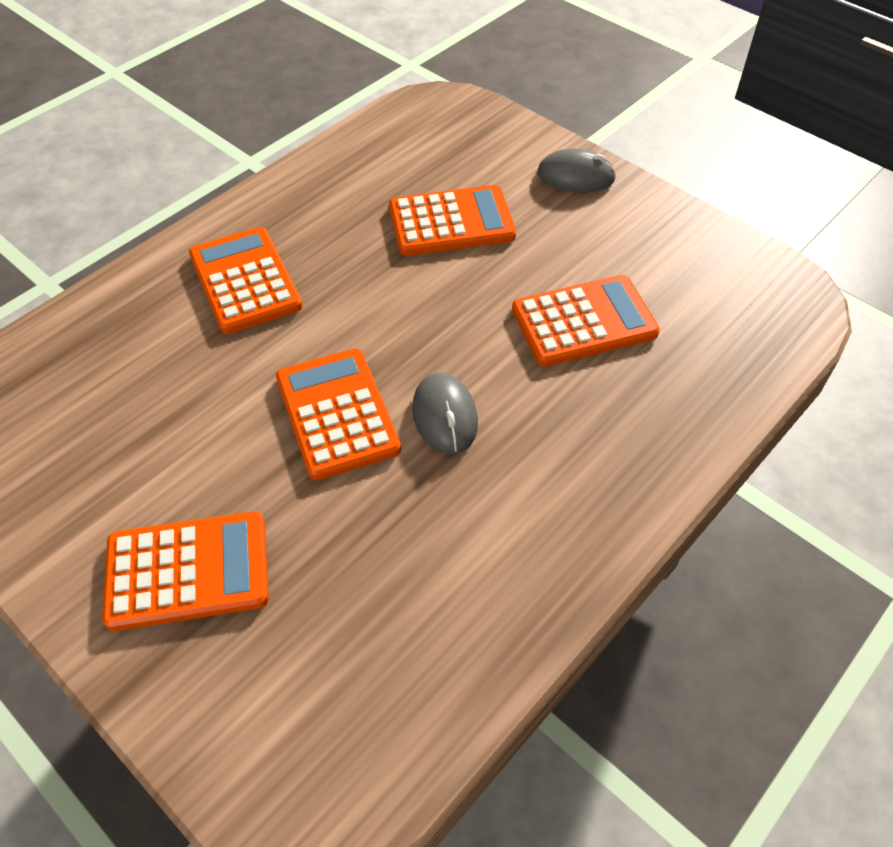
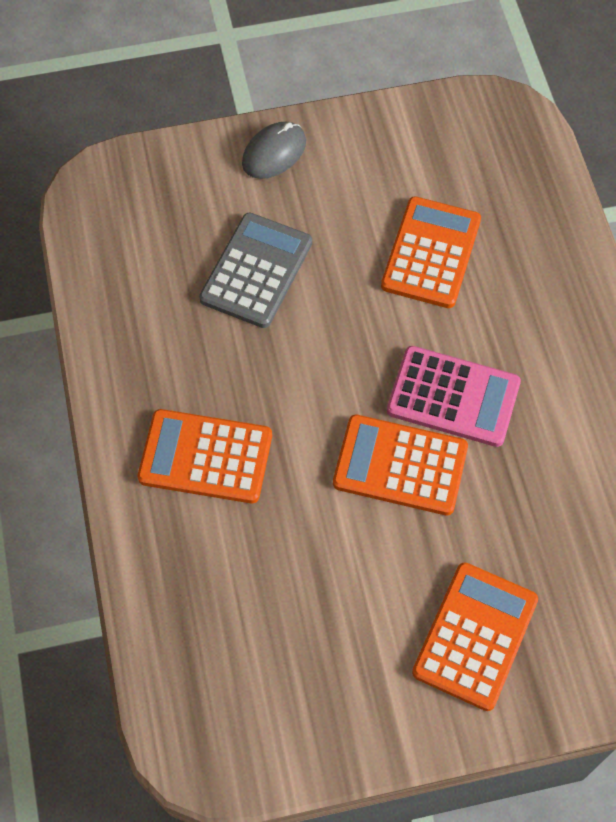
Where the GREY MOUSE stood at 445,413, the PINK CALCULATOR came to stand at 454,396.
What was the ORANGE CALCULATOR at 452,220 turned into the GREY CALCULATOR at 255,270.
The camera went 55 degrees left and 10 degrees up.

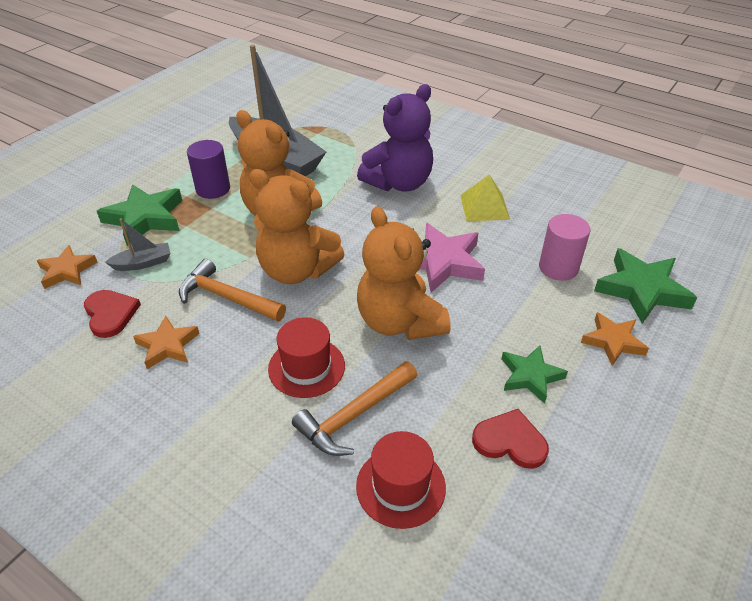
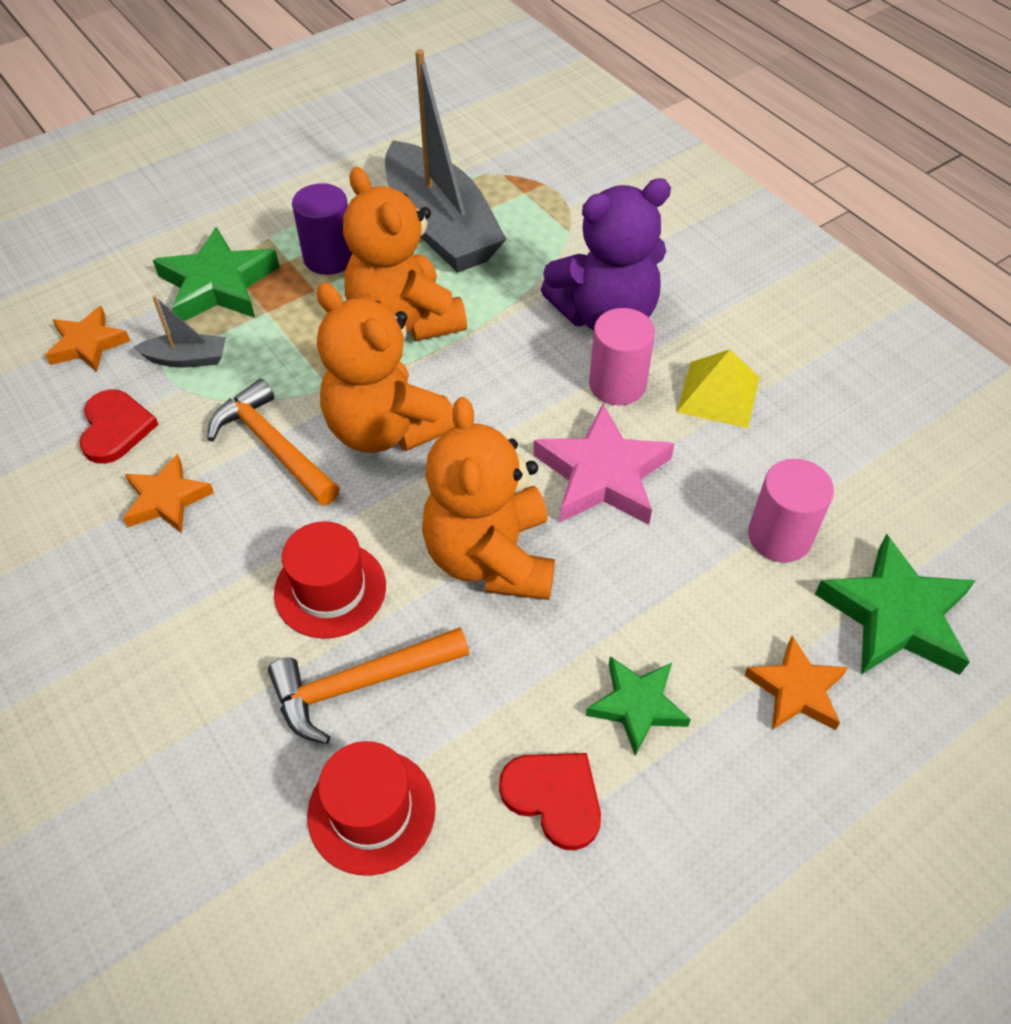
The second view gained the PINK CYLINDER at 622,356.
The camera went 20 degrees right and 10 degrees up.

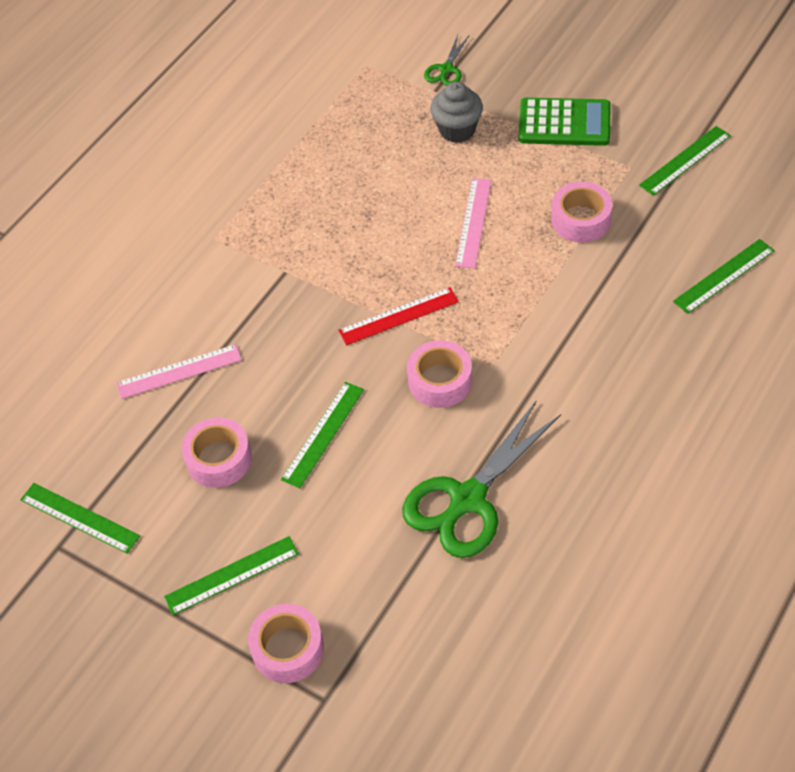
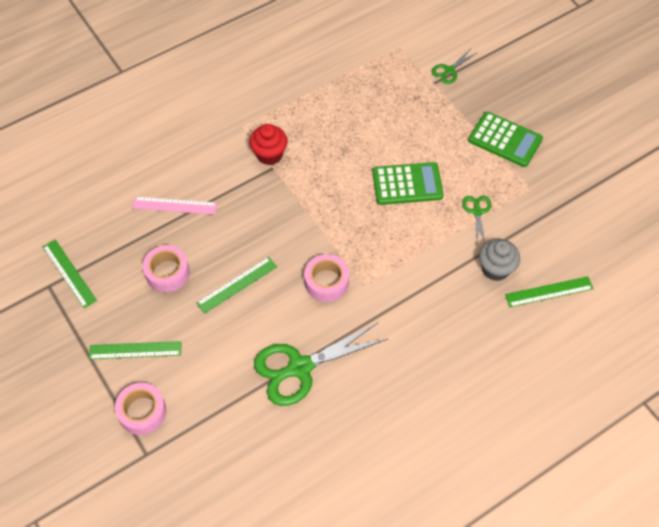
The second view lost the RED RULER at 398,316.
The second view lost the GREEN RULER at 685,161.
The second view gained the RED CUPCAKE at 268,144.
The GREY CUPCAKE ended up elsewhere, having gone from 456,112 to 499,260.
Where the PINK RULER stood at 473,223, the GREEN CALCULATOR came to stand at 407,183.
Where the PINK TAPE stood at 581,212, the GREEN SCISSORS came to stand at 477,221.
The camera went 20 degrees right and 5 degrees up.

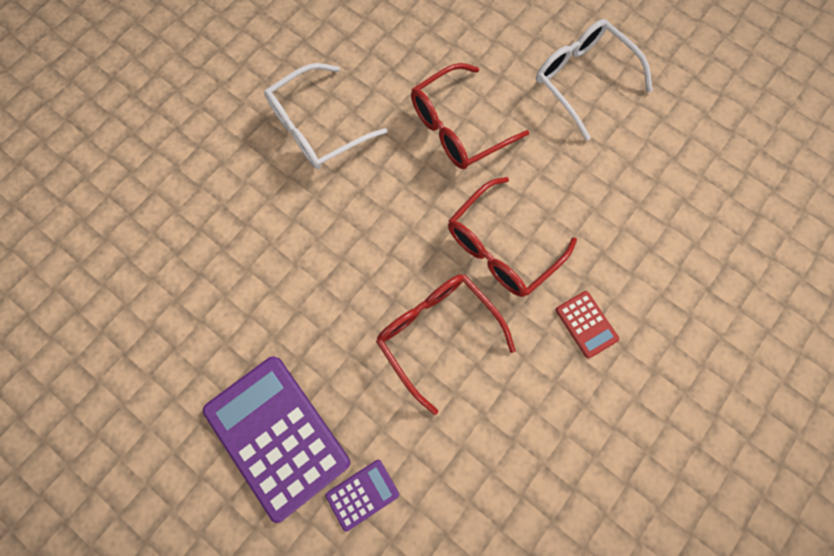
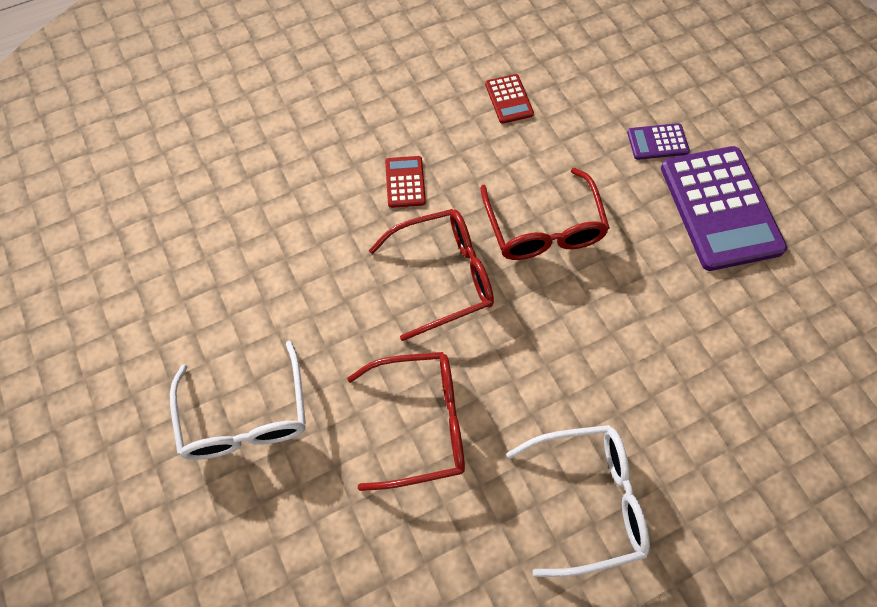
The second view gained the RED CALCULATOR at 509,99.
The camera went 155 degrees left and 10 degrees down.

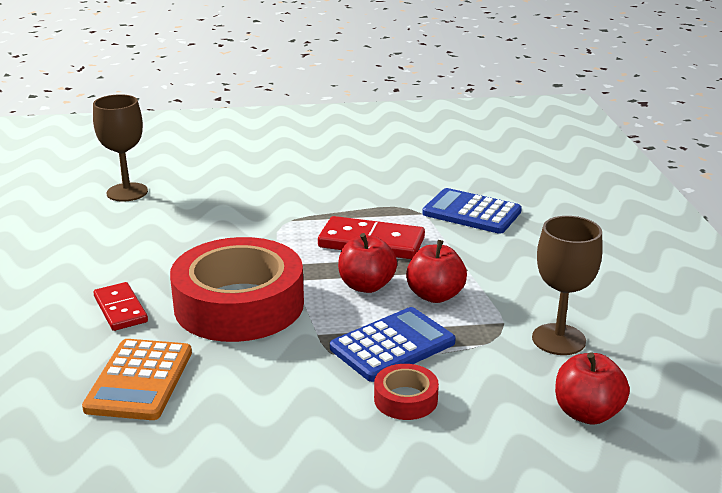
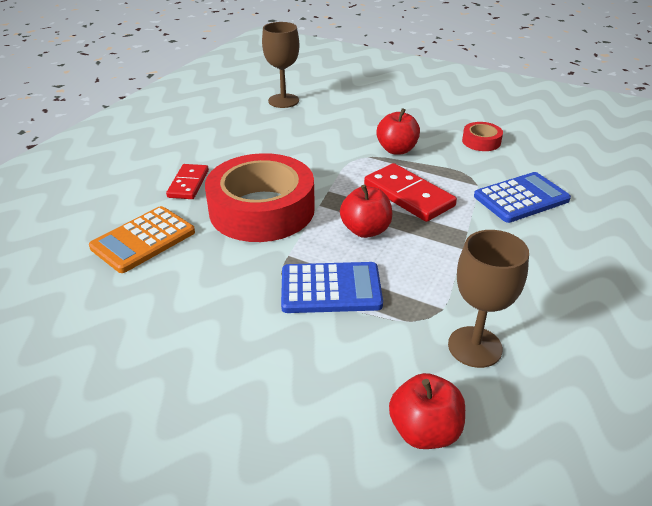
The RED TAPE ended up elsewhere, having gone from 406,392 to 482,136.
The RED APPLE ended up elsewhere, having gone from 436,271 to 398,131.
The BLUE CALCULATOR at 472,211 ended up facing another way, 90 degrees clockwise from before.
The camera went 35 degrees right and 10 degrees up.

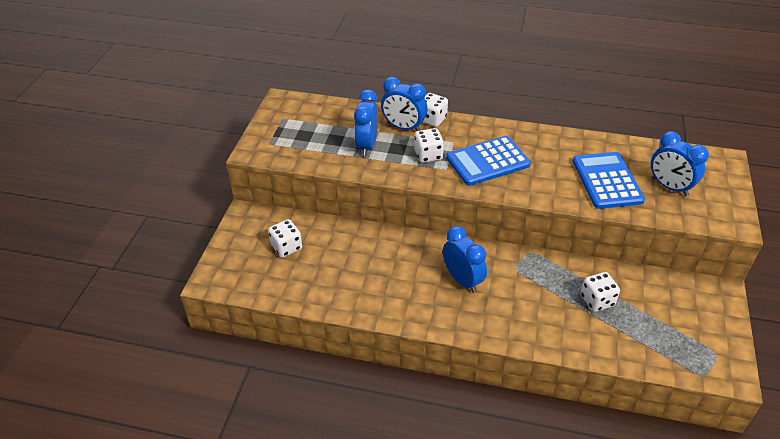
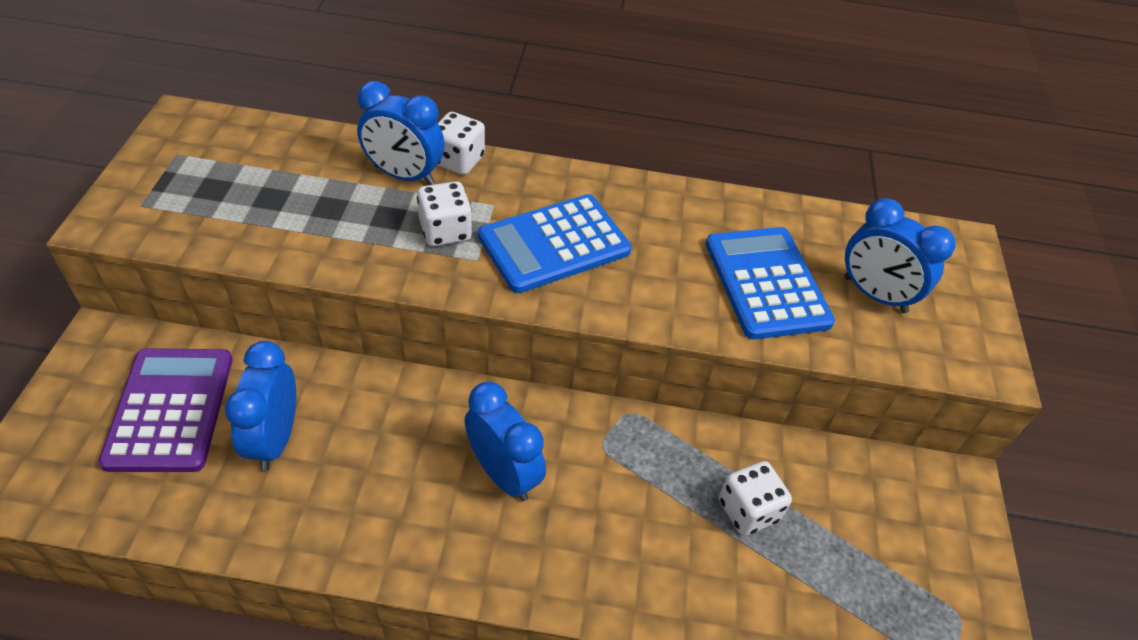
The BLUE CLOCK ended up elsewhere, having gone from 366,122 to 260,406.
Where the WHITE DICE stood at 285,238, the PURPLE CALCULATOR came to stand at 165,410.
The camera went 10 degrees left and 5 degrees up.

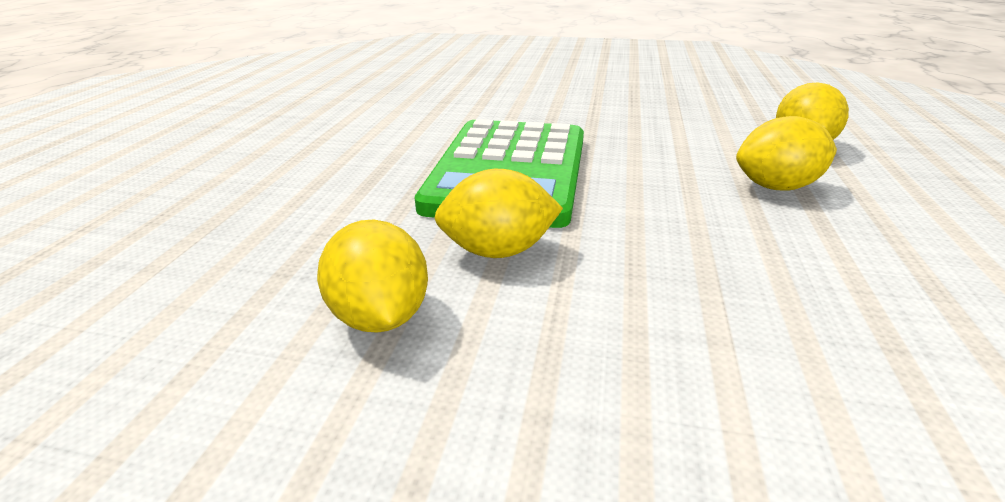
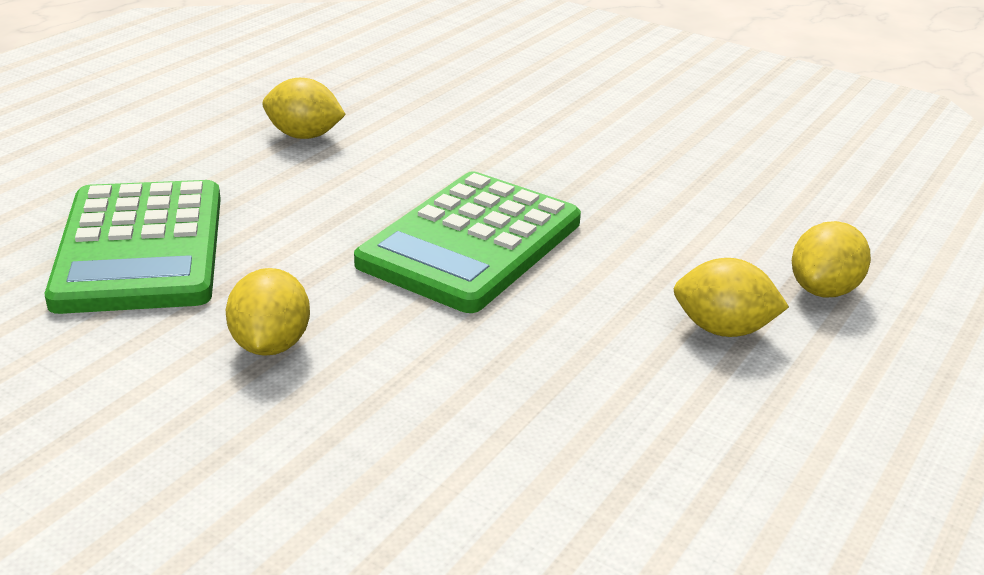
The second view gained the GREEN CALCULATOR at 133,247.
The YELLOW LEMON ended up elsewhere, having gone from 498,213 to 304,108.
The camera went 20 degrees right and 0 degrees up.

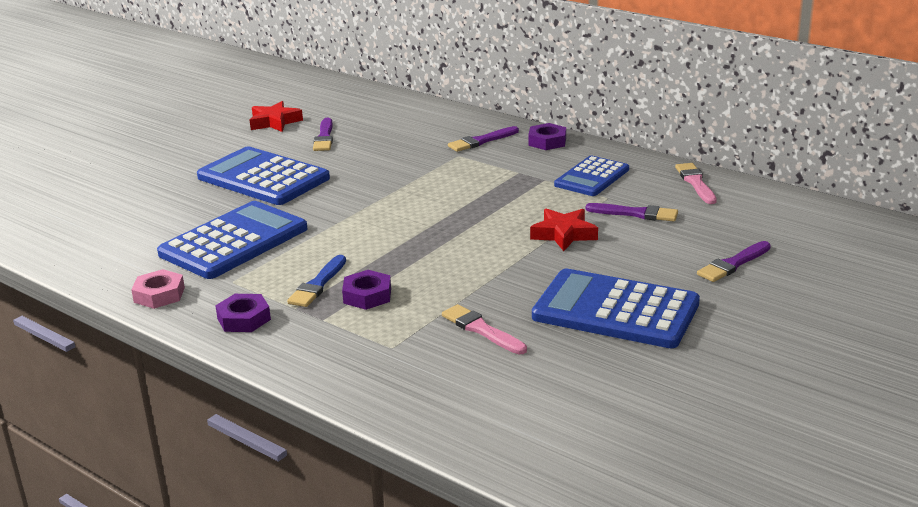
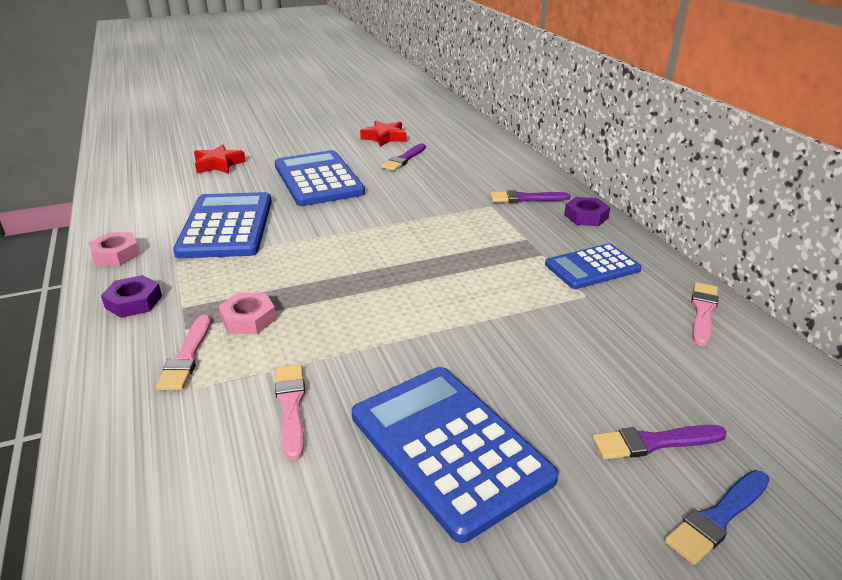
The second view lost the PURPLE BRUSH at 631,212.
The second view gained the PINK BRUSH at 183,352.
The BLUE BRUSH ended up elsewhere, having gone from 316,281 to 717,517.
The RED STAR ended up elsewhere, having gone from 564,230 to 220,158.
What was the PURPLE NUT at 366,290 turned into the PINK NUT at 247,313.
The BLUE CALCULATOR at 232,240 ended up facing another way, 75 degrees counterclockwise from before.
The camera went 30 degrees right and 5 degrees up.

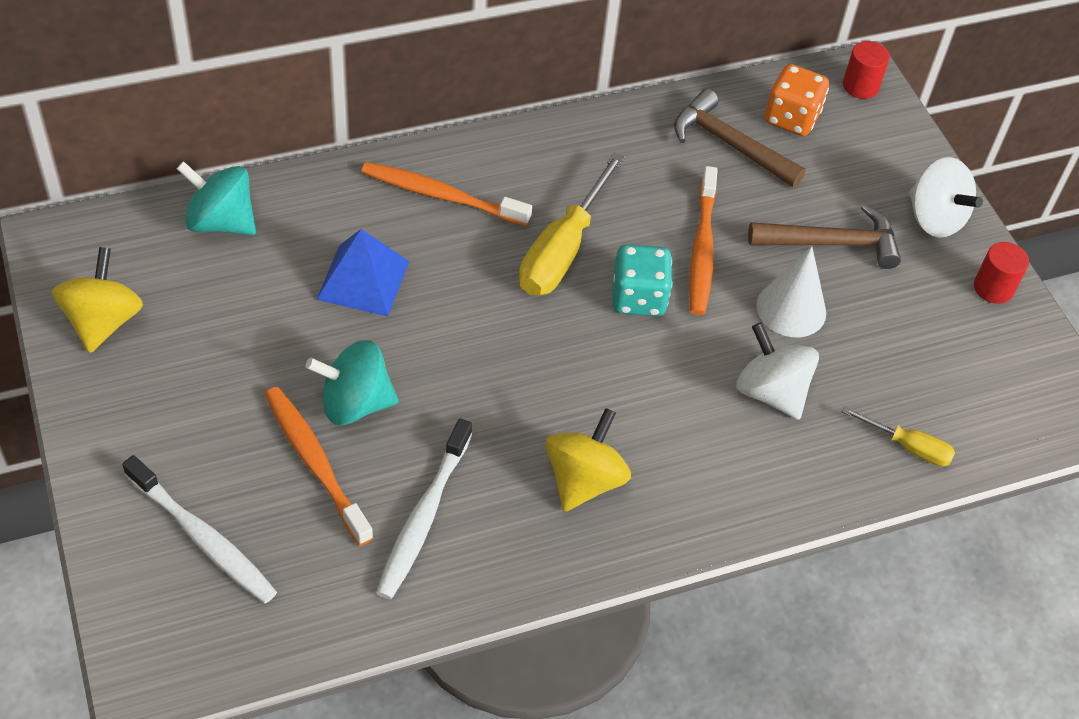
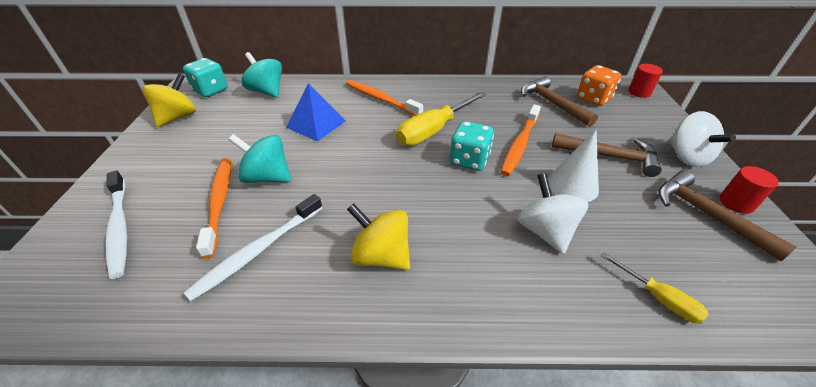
The second view gained the TURQUOISE DICE at 205,77.
The second view gained the BROWN HAMMER at 727,215.
The YELLOW SPINNING TOP at 588,460 ended up facing another way, 105 degrees counterclockwise from before.
The camera went 25 degrees right and 10 degrees down.

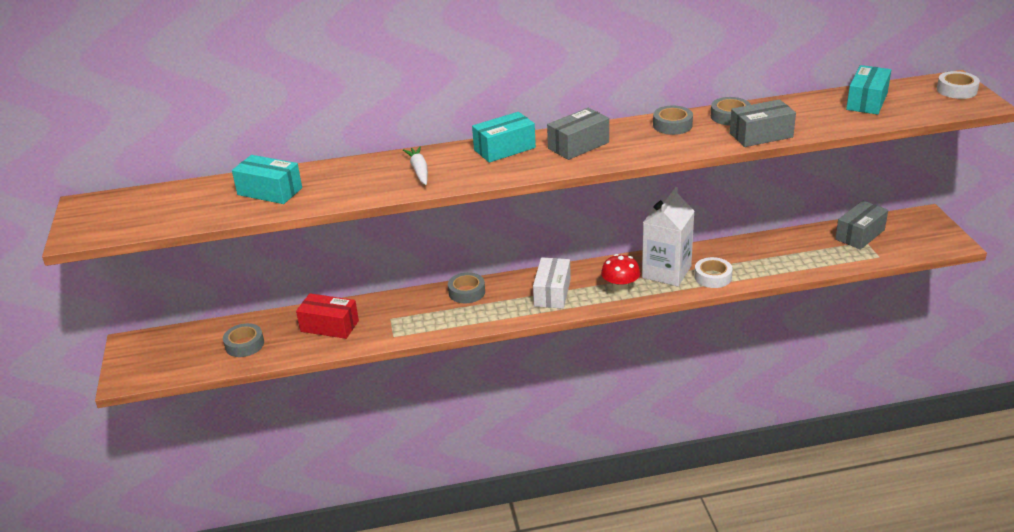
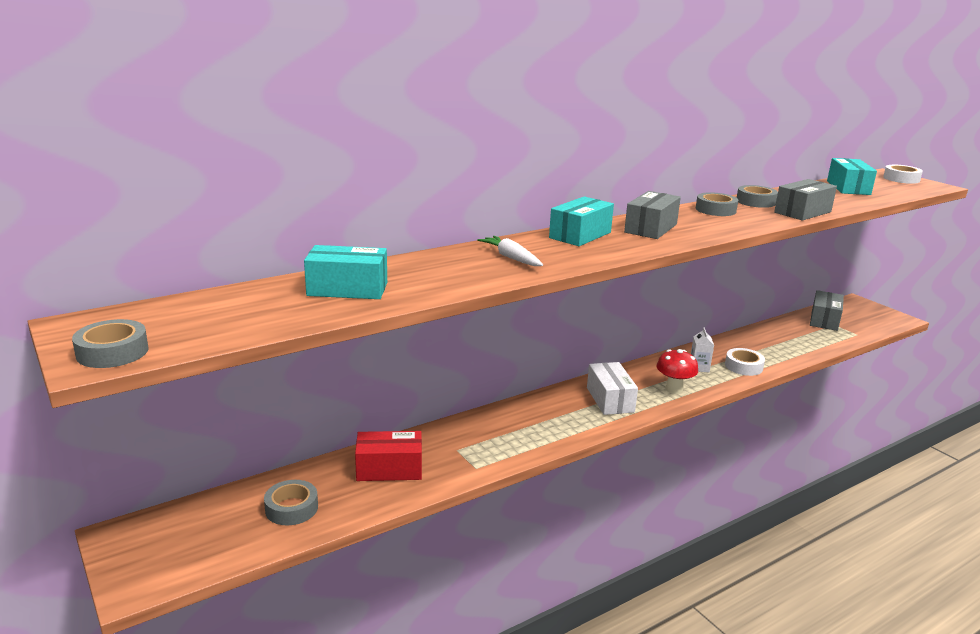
The GREY TAPE ended up elsewhere, having gone from 466,287 to 110,343.
The size of the WHITE CARTON at 668,236 changed by a factor of 0.45.
The camera went 25 degrees left and 10 degrees down.

